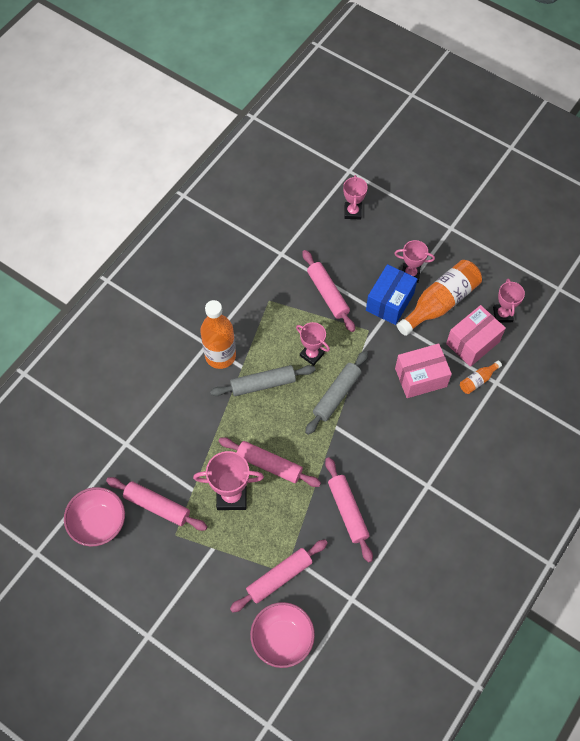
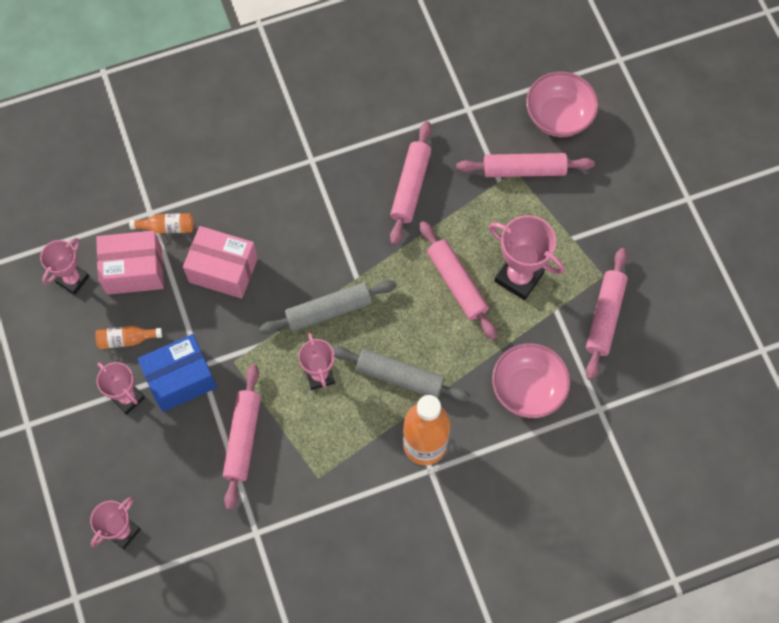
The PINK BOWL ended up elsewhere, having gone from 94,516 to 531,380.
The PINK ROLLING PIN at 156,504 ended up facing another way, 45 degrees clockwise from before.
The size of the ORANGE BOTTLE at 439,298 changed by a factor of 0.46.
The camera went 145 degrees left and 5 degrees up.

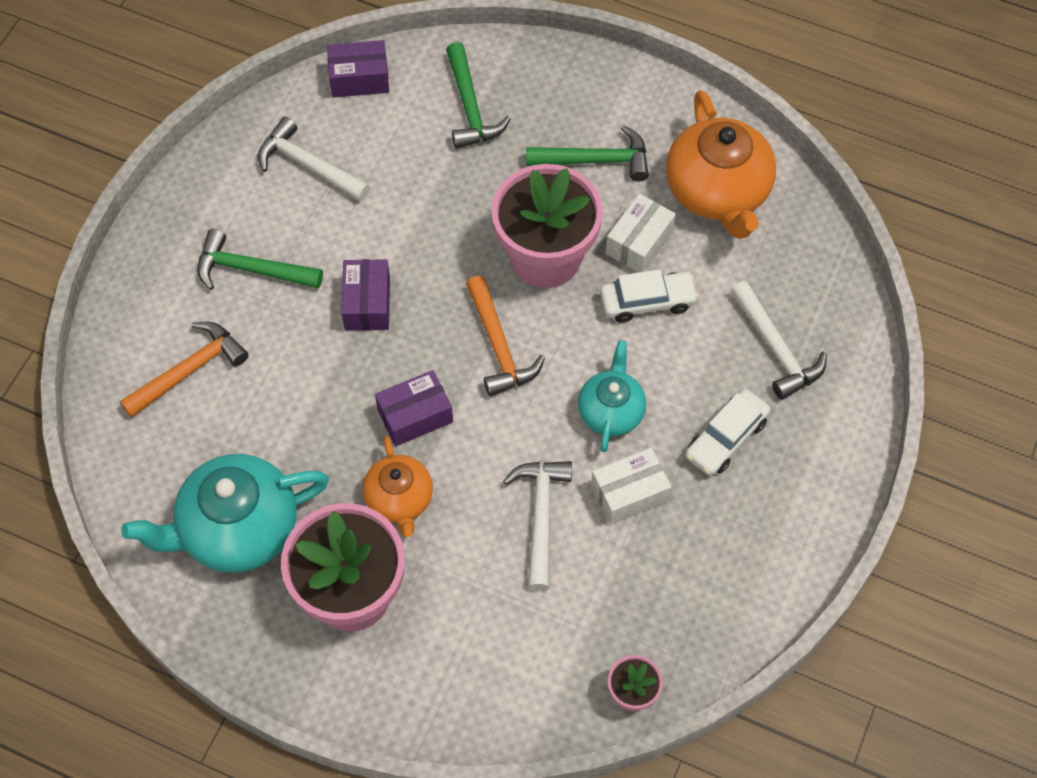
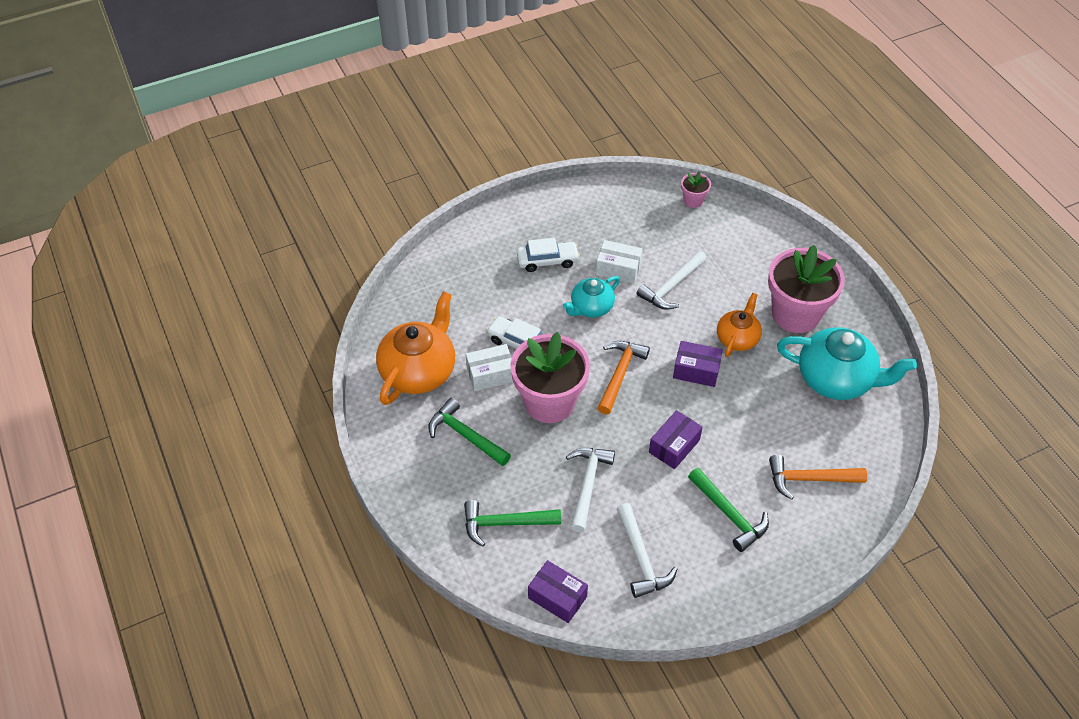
The WHITE HAMMER ended up elsewhere, having gone from 779,340 to 590,490.
The GREEN HAMMER at 478,95 ended up facing another way, 120 degrees counterclockwise from before.
The camera went 140 degrees left and 10 degrees down.

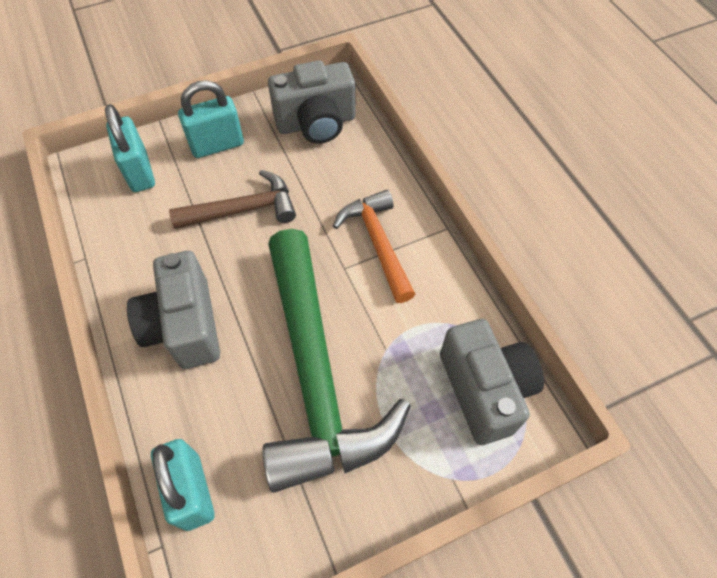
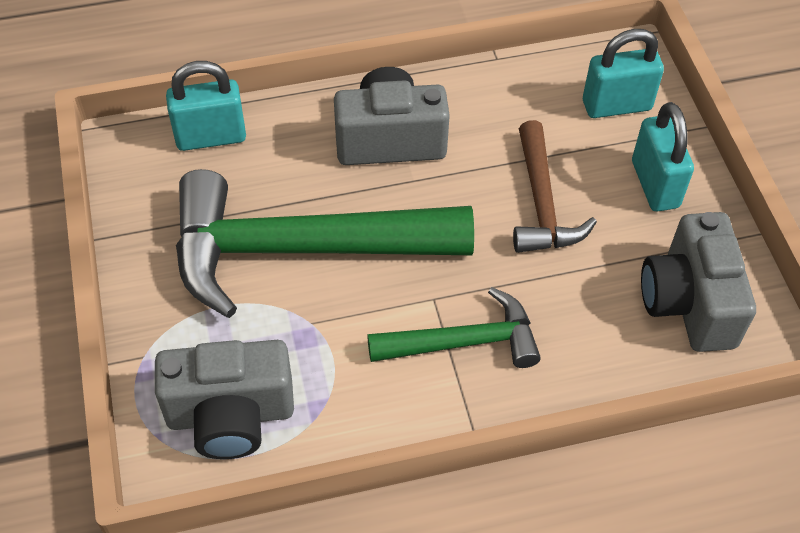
What was the ORANGE HAMMER at 374,246 turned into the GREEN HAMMER at 454,327.
The camera went 100 degrees right and 5 degrees down.

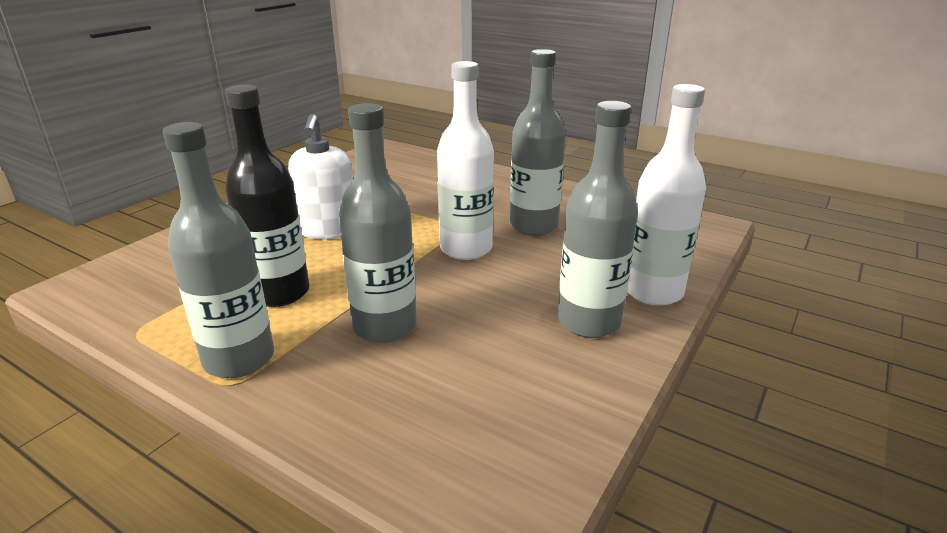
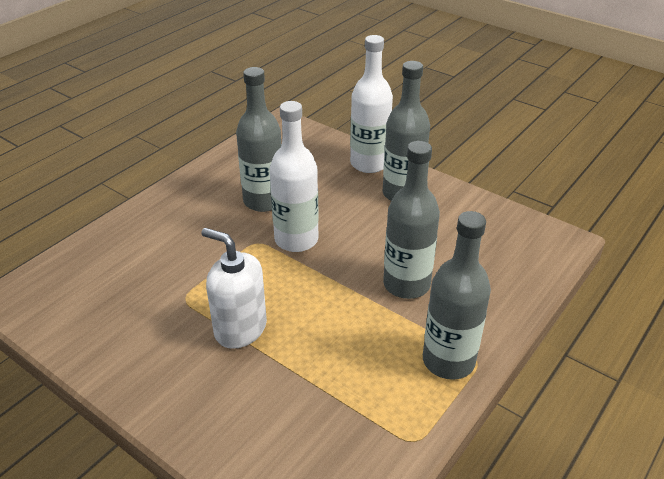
The second view lost the BLACK BOTTLE at 267,196.
The WHITE SOAP DISPENSER at 320,176 ended up facing another way, 150 degrees counterclockwise from before.
The camera went 85 degrees left and 10 degrees up.

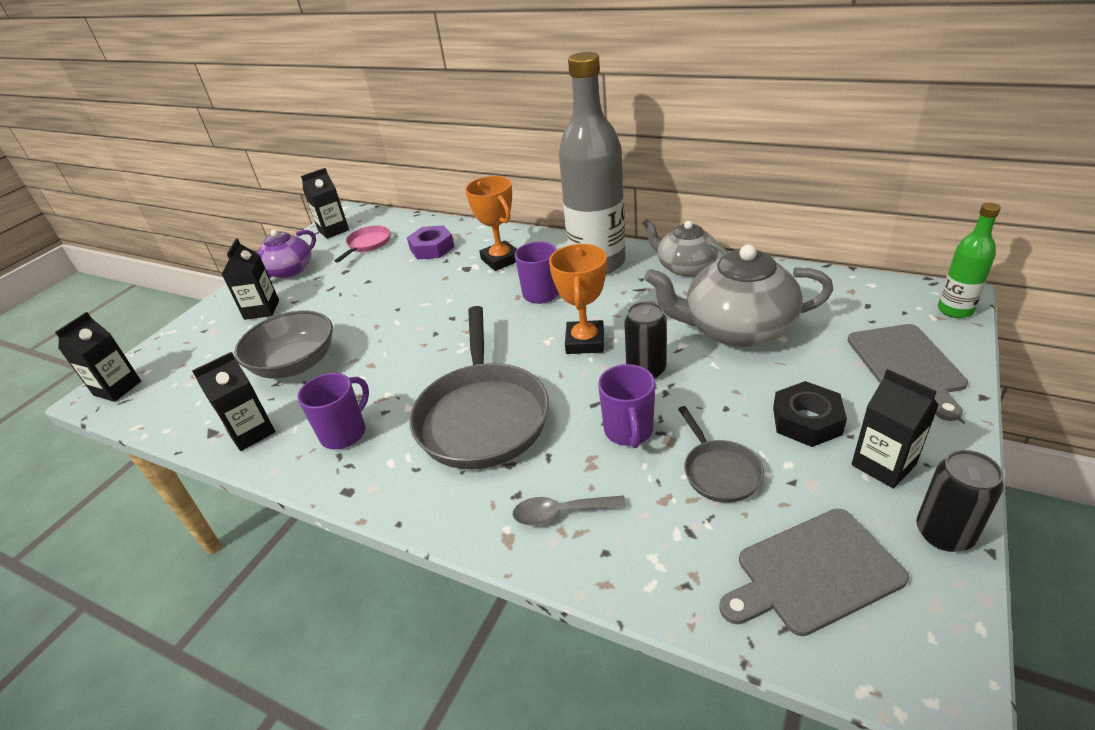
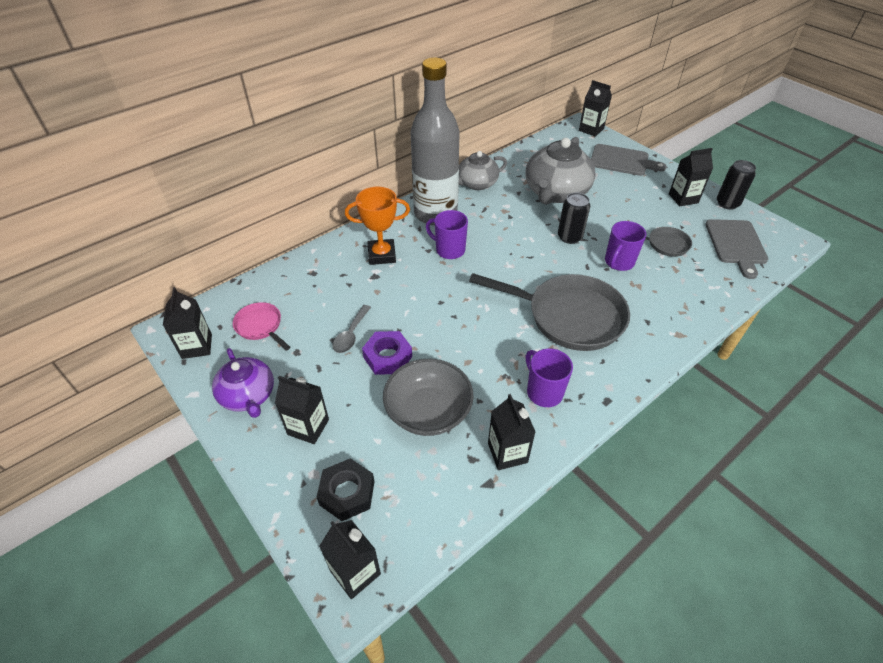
The second view lost the ORANGE TROPHY at 578,299.
The PURPLE NUT ended up elsewhere, having gone from 430,242 to 387,353.
The GREY SPOON ended up elsewhere, having gone from 569,510 to 352,329.
The BLACK NUT ended up elsewhere, having gone from 810,414 to 345,489.
Where the GREEN BOTTLE stood at 969,260, the BLACK CARTON came to stand at 595,108.
The PURPLE MUG at 626,406 ended up facing another way, 105 degrees clockwise from before.
The camera went 70 degrees left and 10 degrees up.

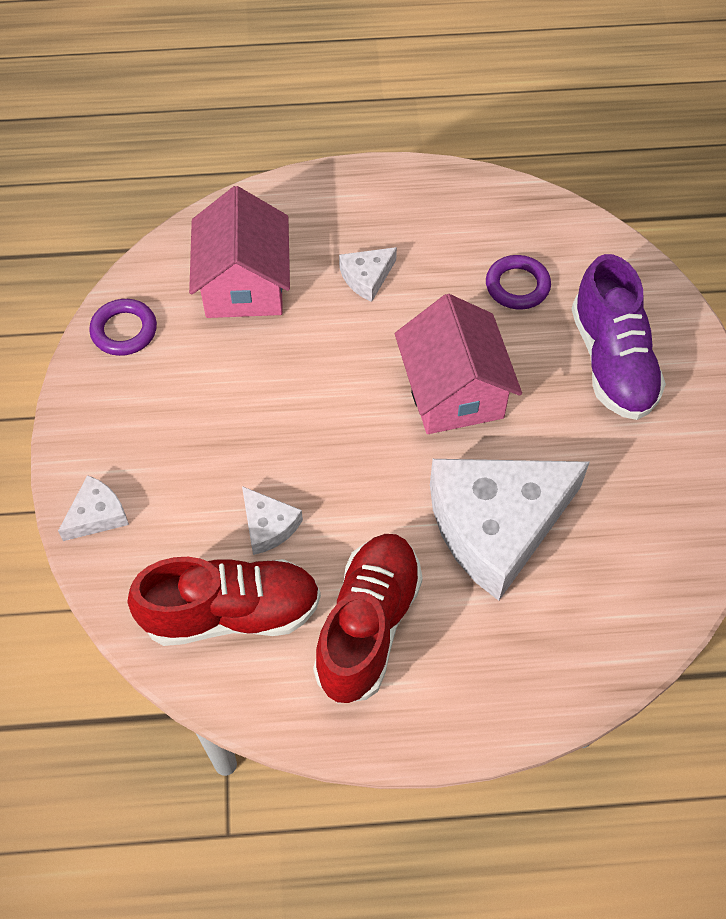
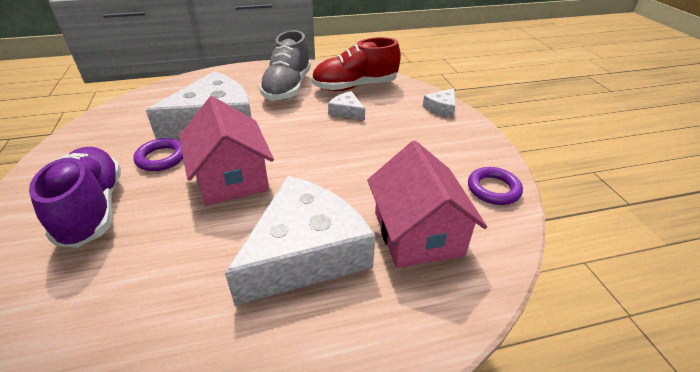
The PURPLE RING ended up elsewhere, having gone from 518,282 to 158,154.
What was the RED SHOE at 368,619 turned into the GREY SHOE at 285,65.
The size of the WHITE CHEESE at 368,274 changed by a factor of 2.33.
The camera went 170 degrees right and 20 degrees down.

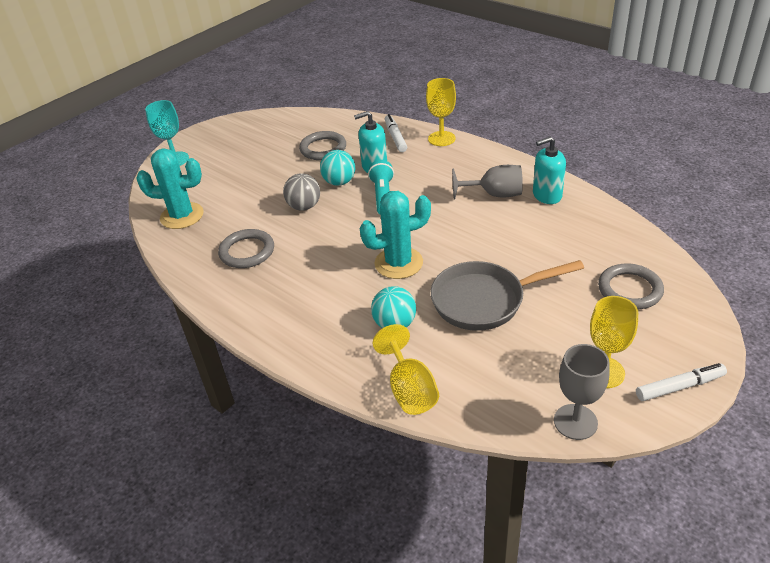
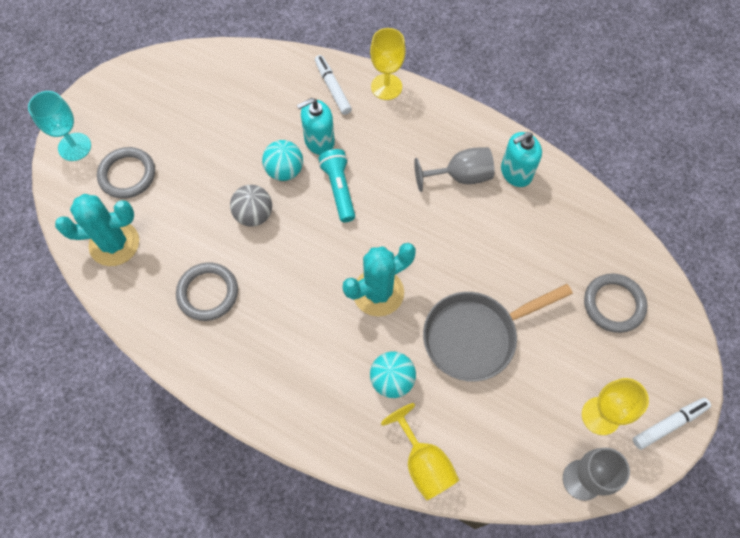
The GREY RING ended up elsewhere, having gone from 322,145 to 126,173.
The camera went 15 degrees left and 25 degrees up.

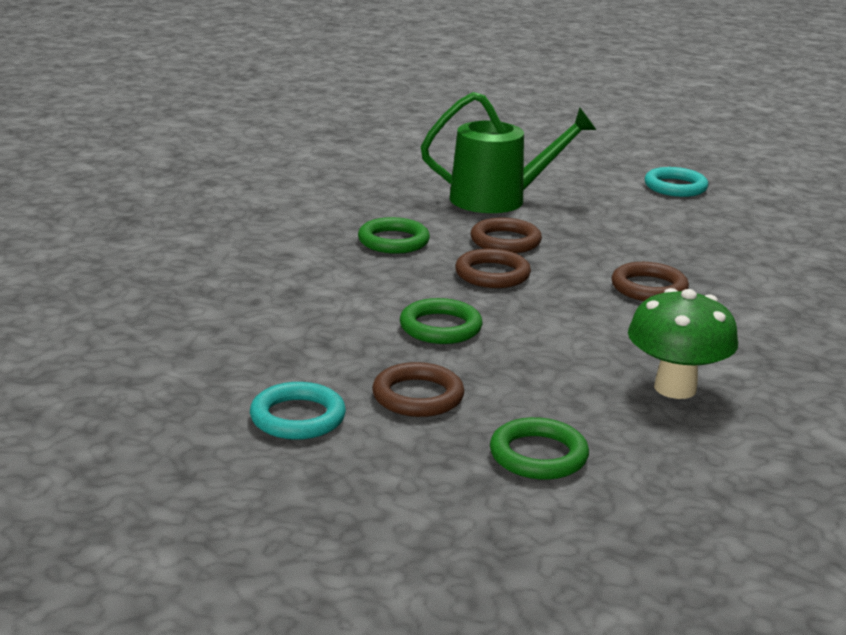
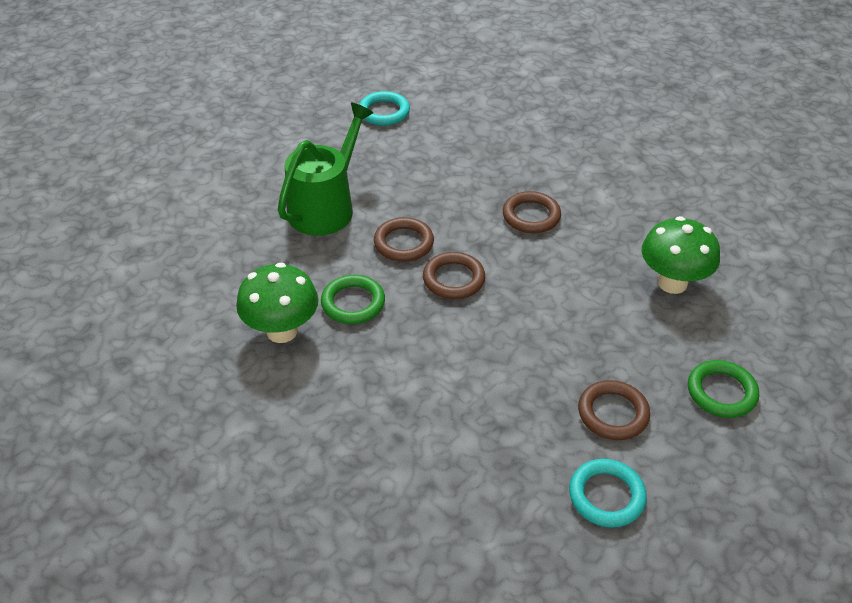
The second view lost the GREEN RING at 441,321.
The second view gained the GREEN MUSHROOM at 277,303.
The camera went 55 degrees left and 20 degrees up.

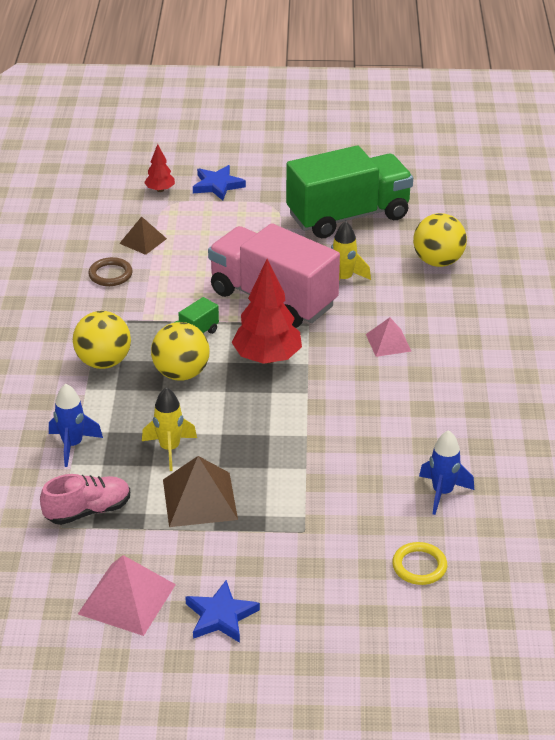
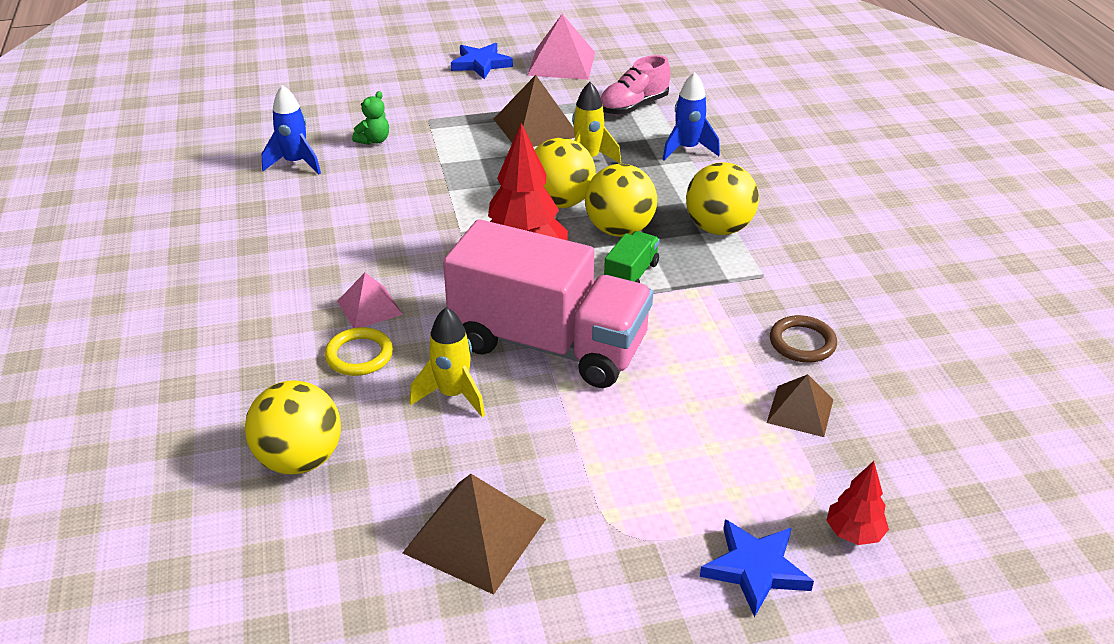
The second view gained the GREEN TEDDY BEAR at 370,118.
The second view gained the YELLOW BALL at 565,173.
The YELLOW RING ended up elsewhere, having gone from 419,563 to 359,351.
Where the GREEN TRUCK stood at 349,192, the BROWN PYRAMID came to stand at 474,534.
The camera went 165 degrees right and 0 degrees up.

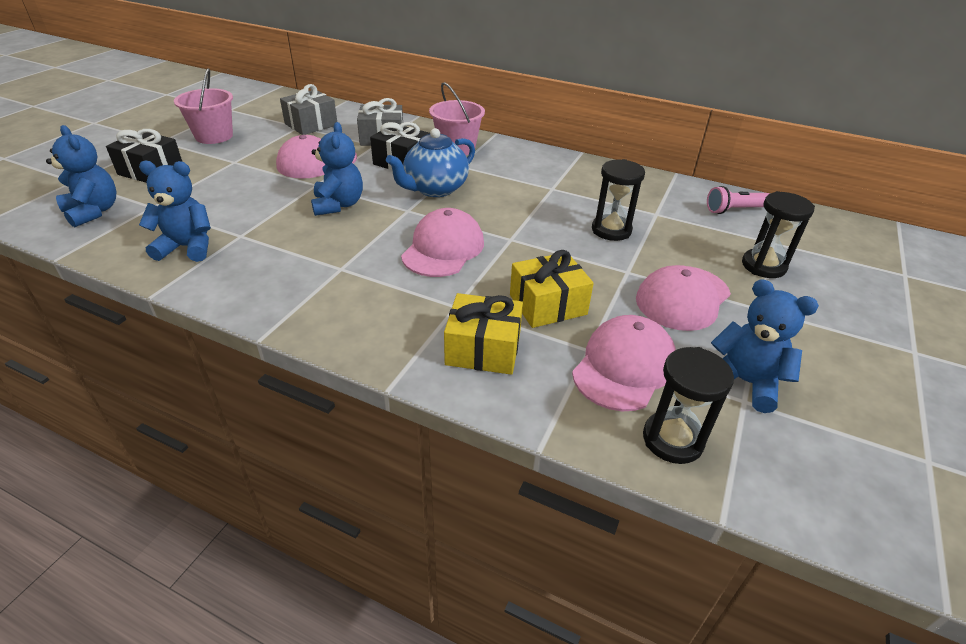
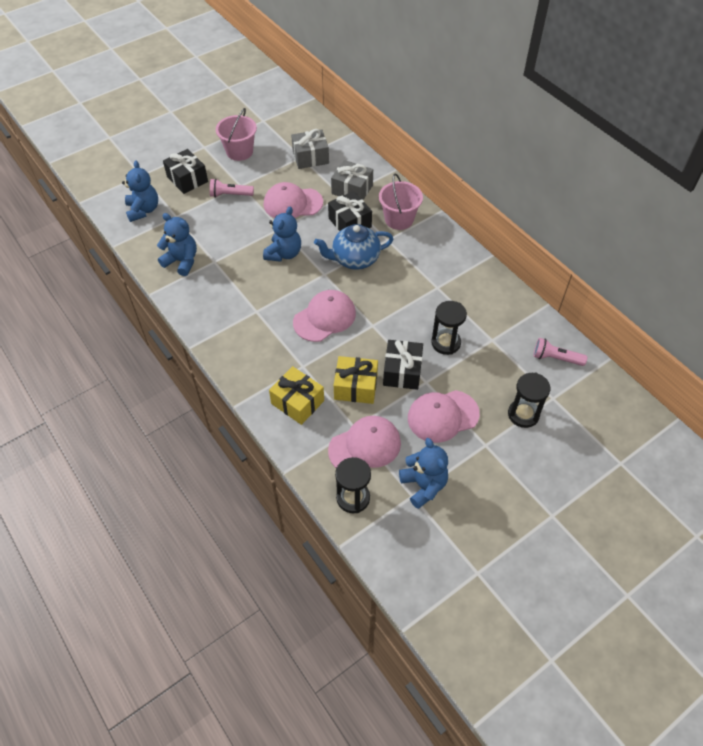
The second view gained the PINK FLASHLIGHT at 232,188.
The second view gained the BLACK GIFT at 403,365.
The camera went 30 degrees right and 15 degrees up.

